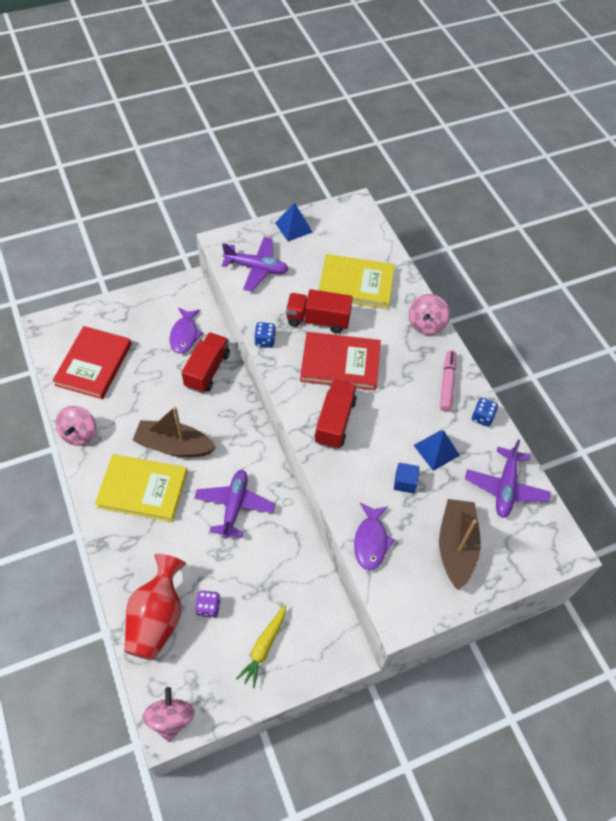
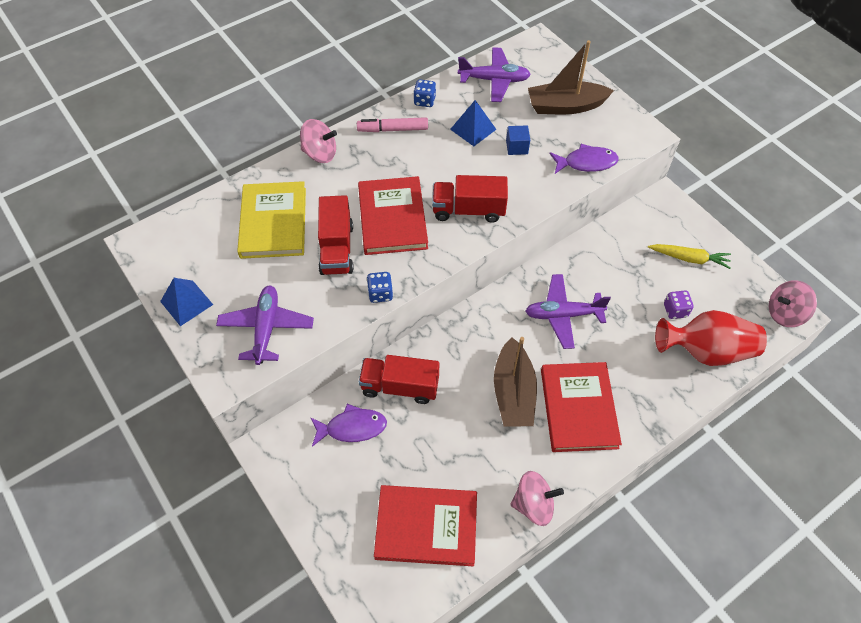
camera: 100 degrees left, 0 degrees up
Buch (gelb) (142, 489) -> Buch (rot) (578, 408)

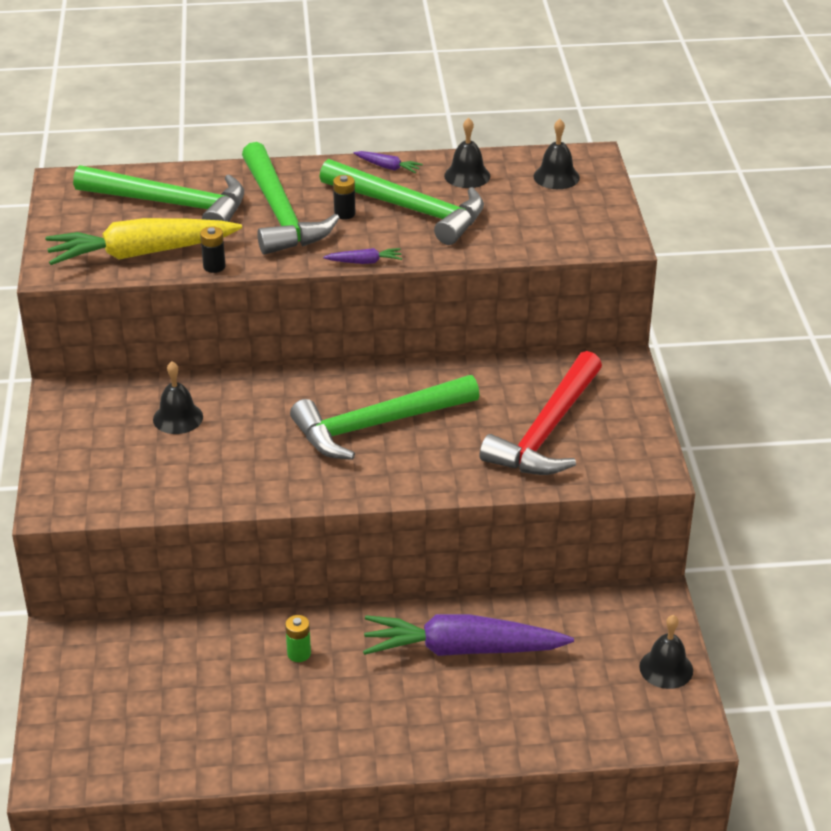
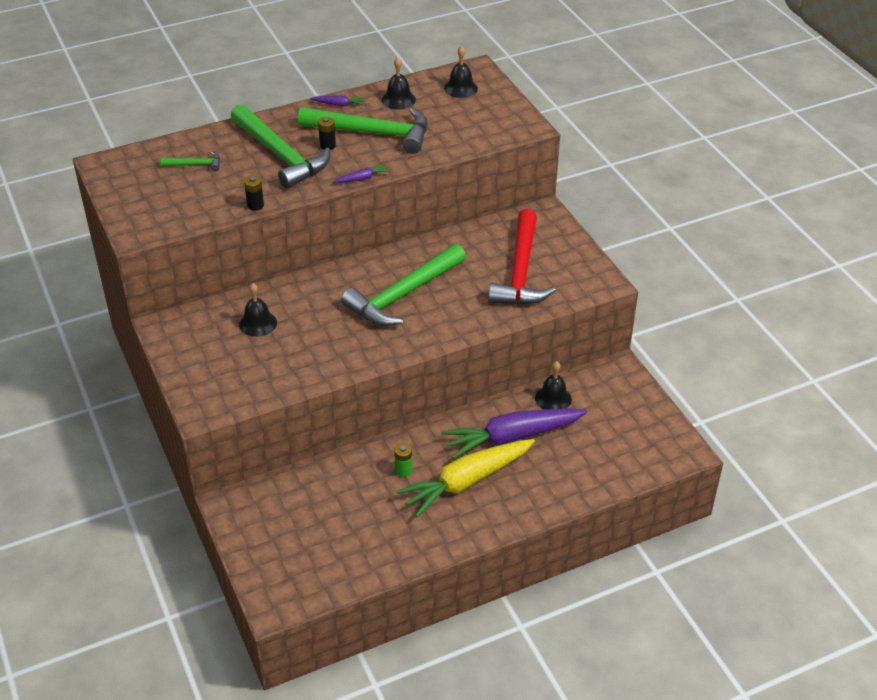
camera: 20 degrees left, 5 degrees up
Karotte (gelb) (141, 253) -> Karotte (gelb) (466, 482), moved
Glocke (schwarz) (666, 668) -> Glocke (schwarz) (553, 398), moved
Hammer (grün) (171, 204) -> Hammer (grün) (195, 164), x0.44

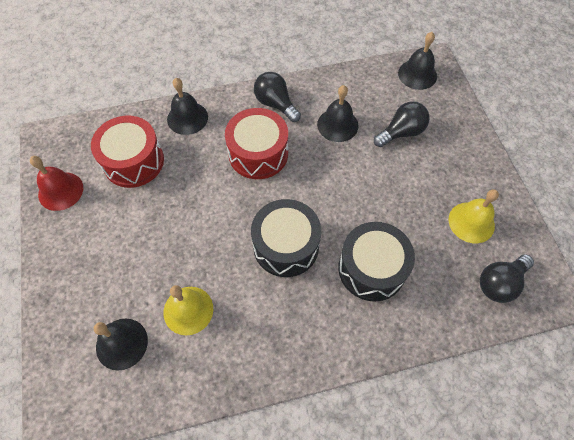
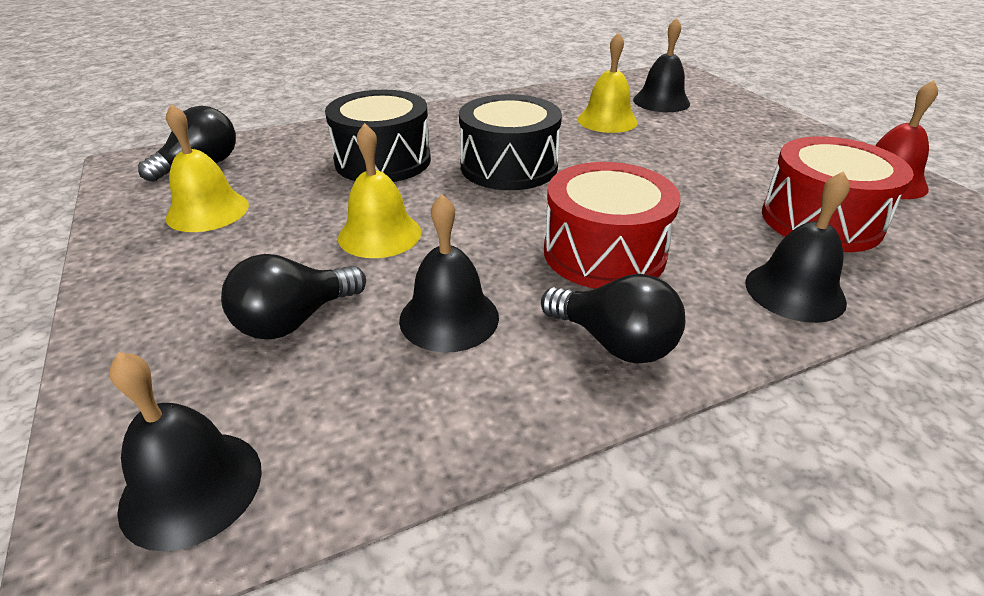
camera: 170 degrees right, 25 degrees down
none -> Glocke (gelb) (379, 234)

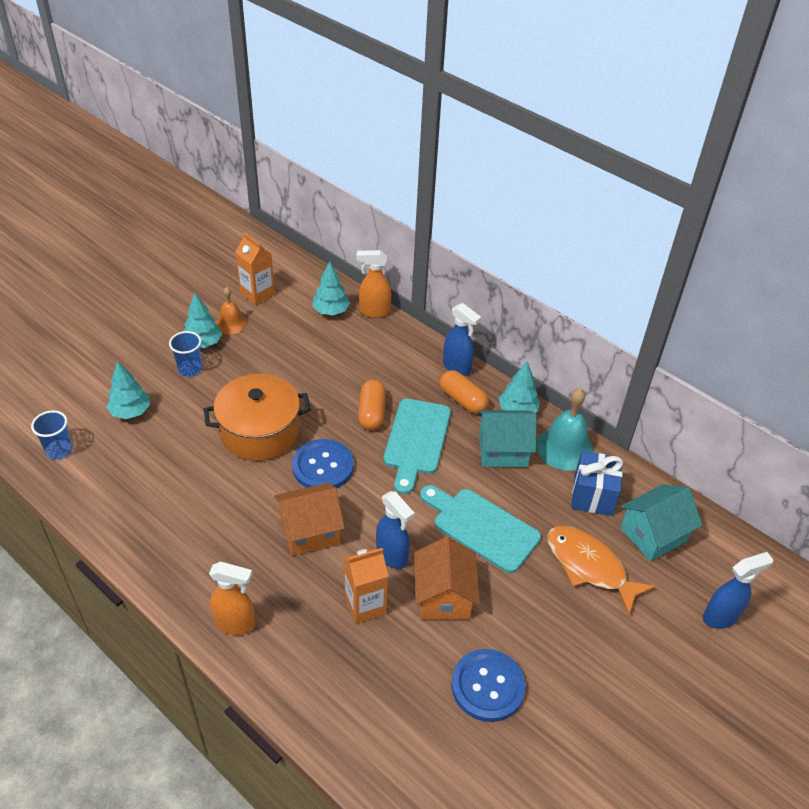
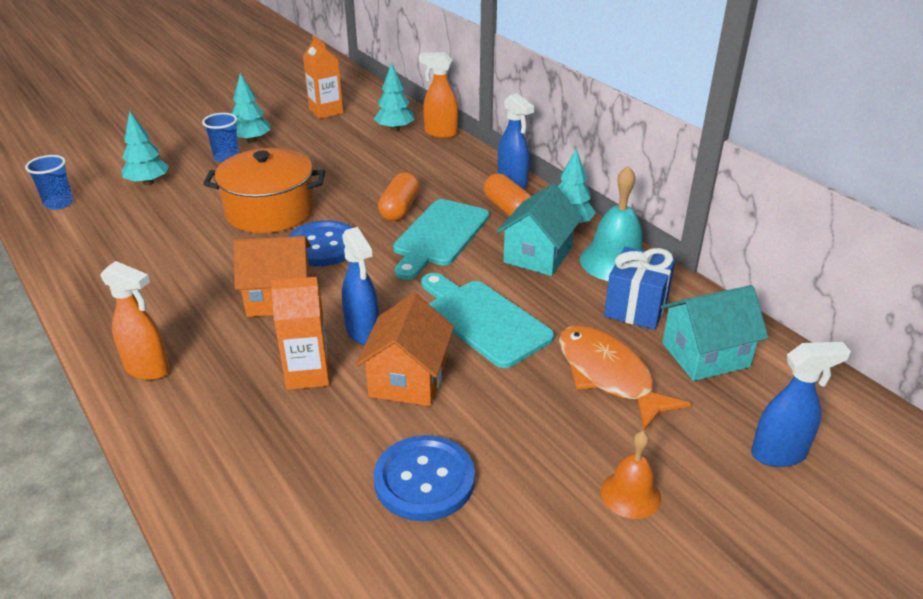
camera: 15 degrees right, 10 degrees down
Glocke (orange) (231, 323) -> Glocke (orange) (630, 494), moved
Haus (türkis) (503, 450) -> Haus (türkis) (538, 255), 75 degrees counterclockwise

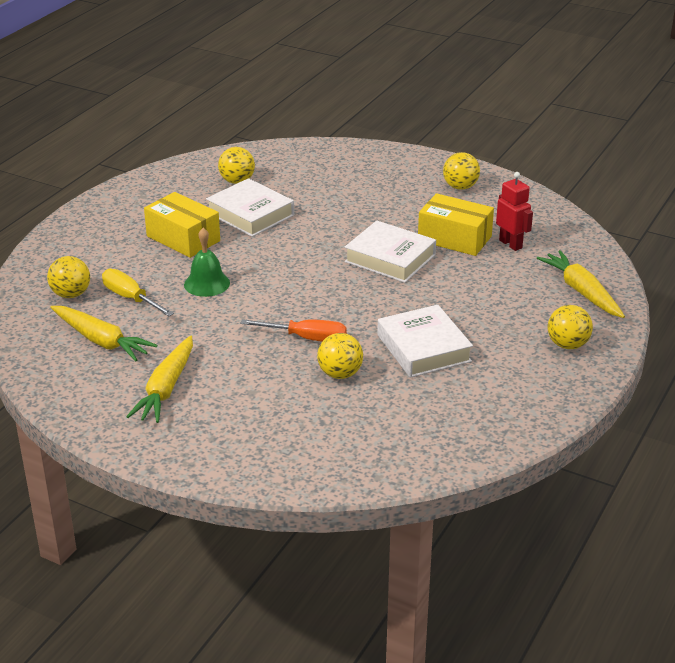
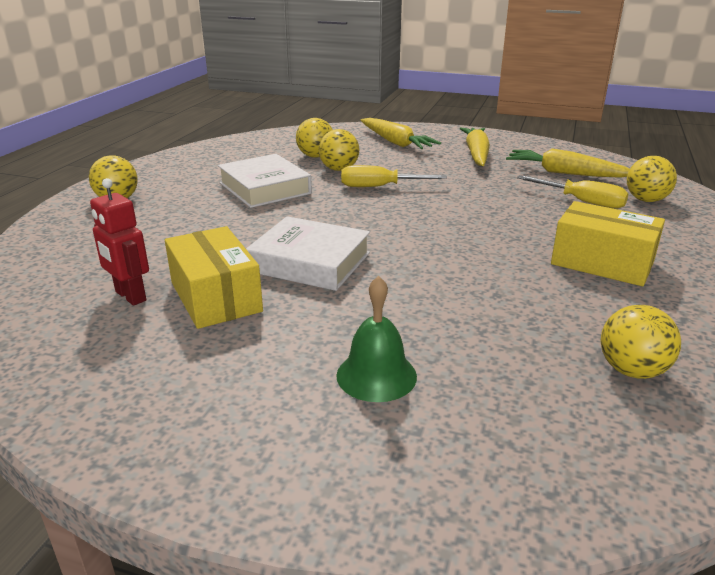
camera: 170 degrees right, 5 degrees down
Buch (weiß) (250, 214) -> none
Glocke (grün) (207, 283) -> Glocke (grün) (376, 375), moved
Ball (gelb) (460, 187) -> Ball (gelb) (315, 156), moved
Karotte (gelb) (581, 292) -> Karotte (gelb) (395, 142), moved
Schraubenzieher (orange) (307, 338) -> Schraubenzieher (gelb) (379, 187)
Schachtel (gelb) (454, 238) -> Schachtel (gelb) (216, 297), 45 degrees clockwise

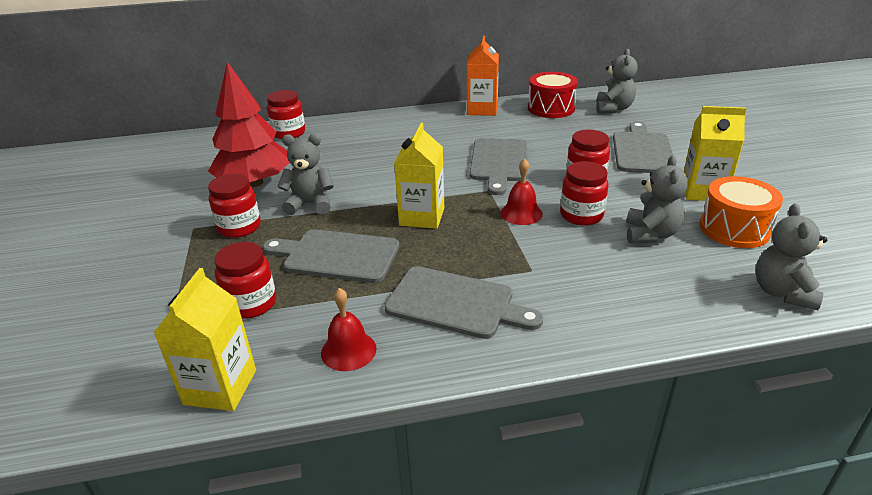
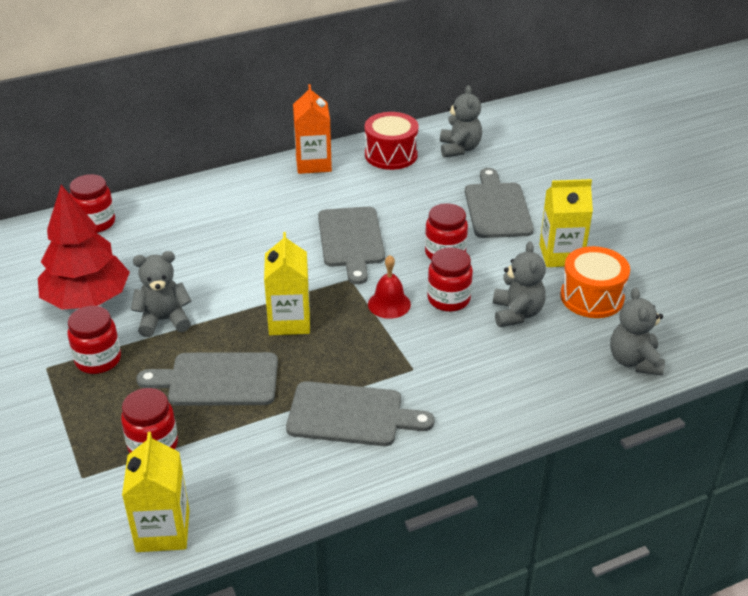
camera: 15 degrees left, 5 degrees up
Glocke (rot) (348, 350) -> none

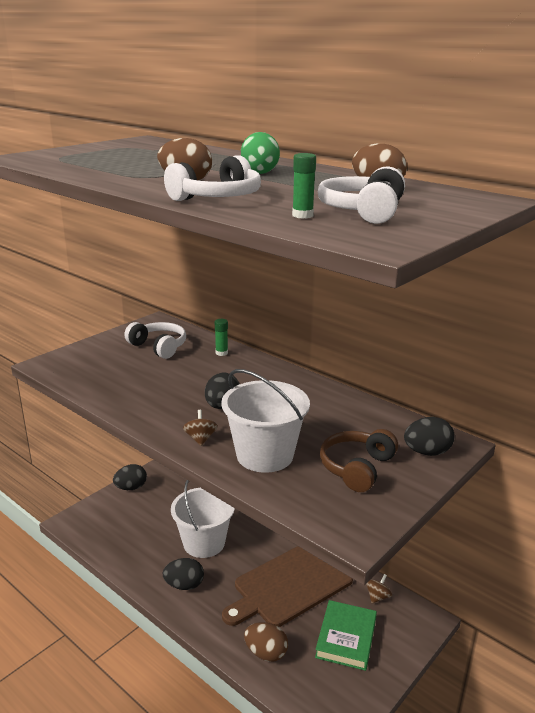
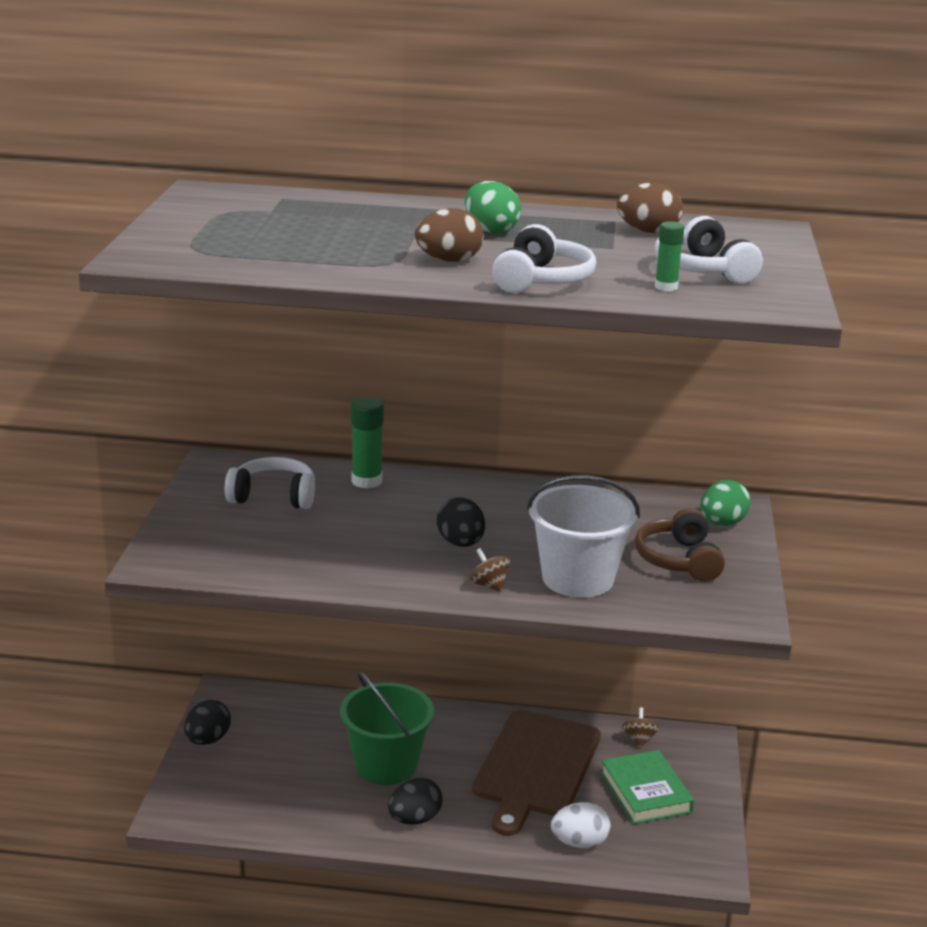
camera: 35 degrees left, 0 degrees up
Eimer (weiß) (204, 543) -> Eimer (grün) (386, 765)
Ei (braun) (266, 653) -> Ei (weiß) (579, 843)
Ei (schwarz) (427, 452) -> Ei (grün) (722, 523)
Klebestift (grün) (221, 353) -> Klebestift (grün) (366, 481), x1.66

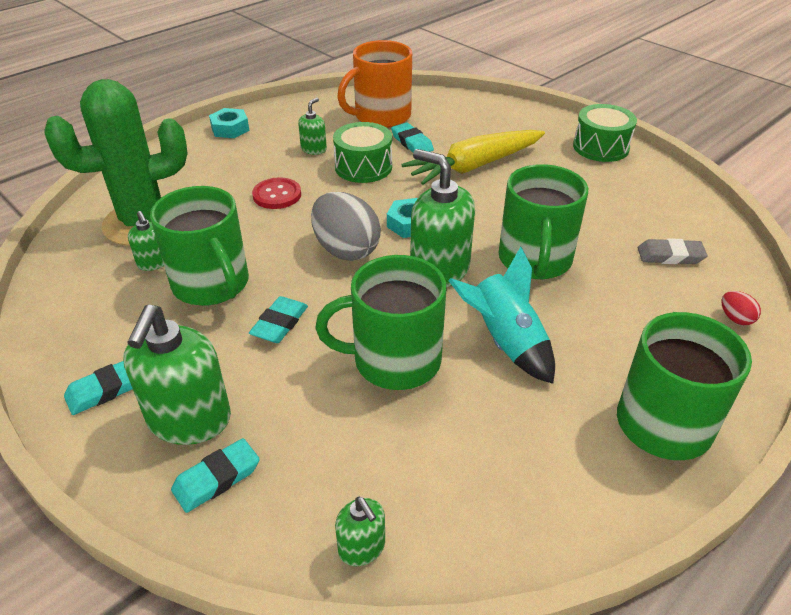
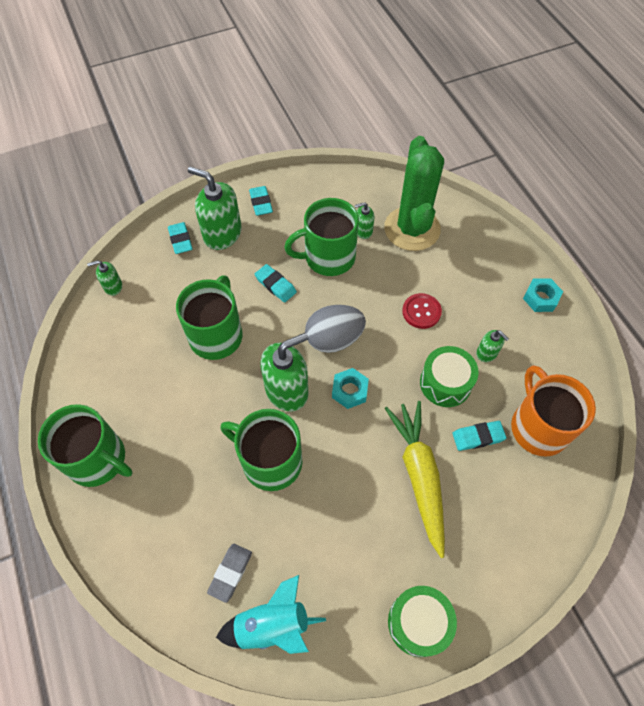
camera: 110 degrees right, 20 degrees up
Ei (rot) (735, 318) -> none
Rakete (türkis) (505, 342) -> Rakete (türkis) (272, 625), moved

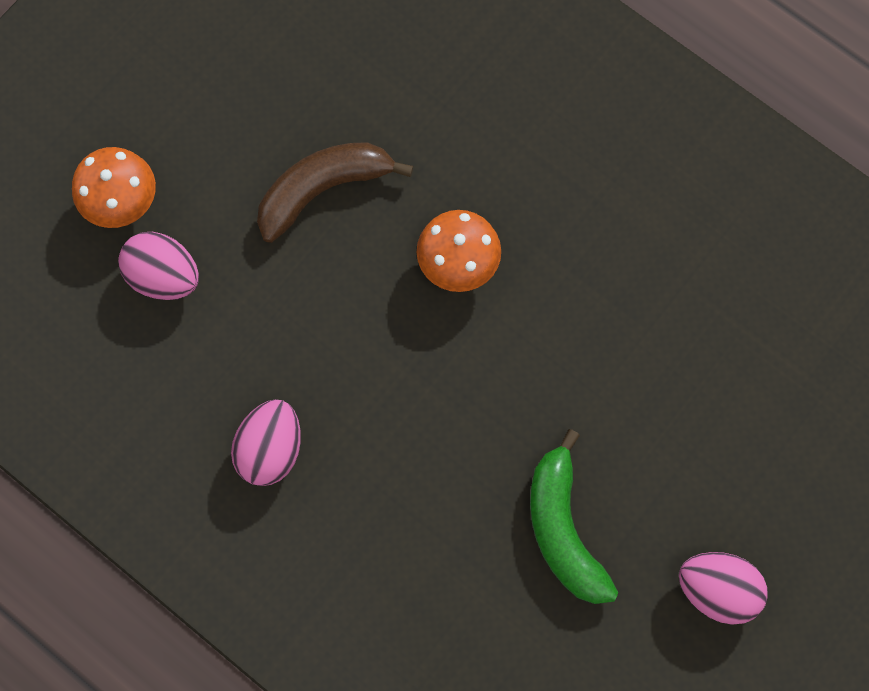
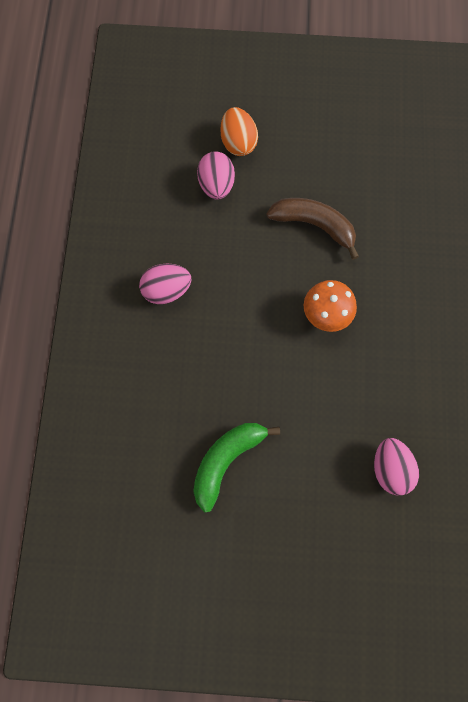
camera: 55 degrees right, 0 degrees up
Ei (rosa) (717, 590) -> Ei (rosa) (390, 468), moved
Pilz (orange) (122, 202) -> Ei (orange) (238, 143)

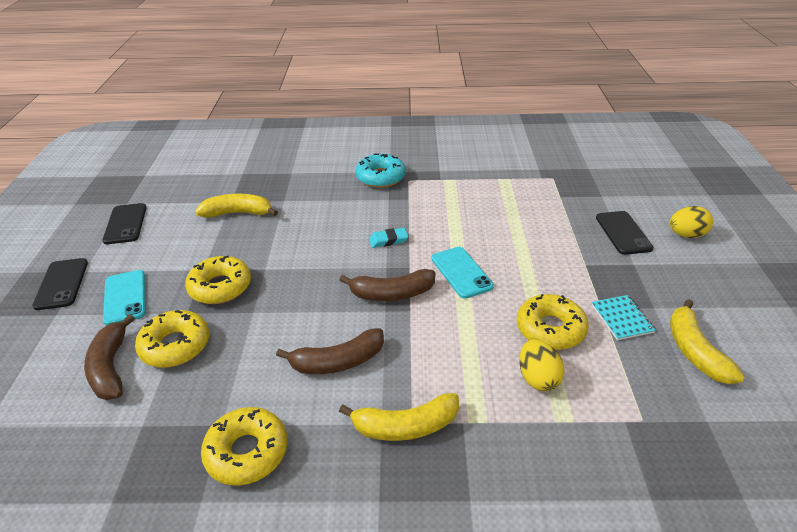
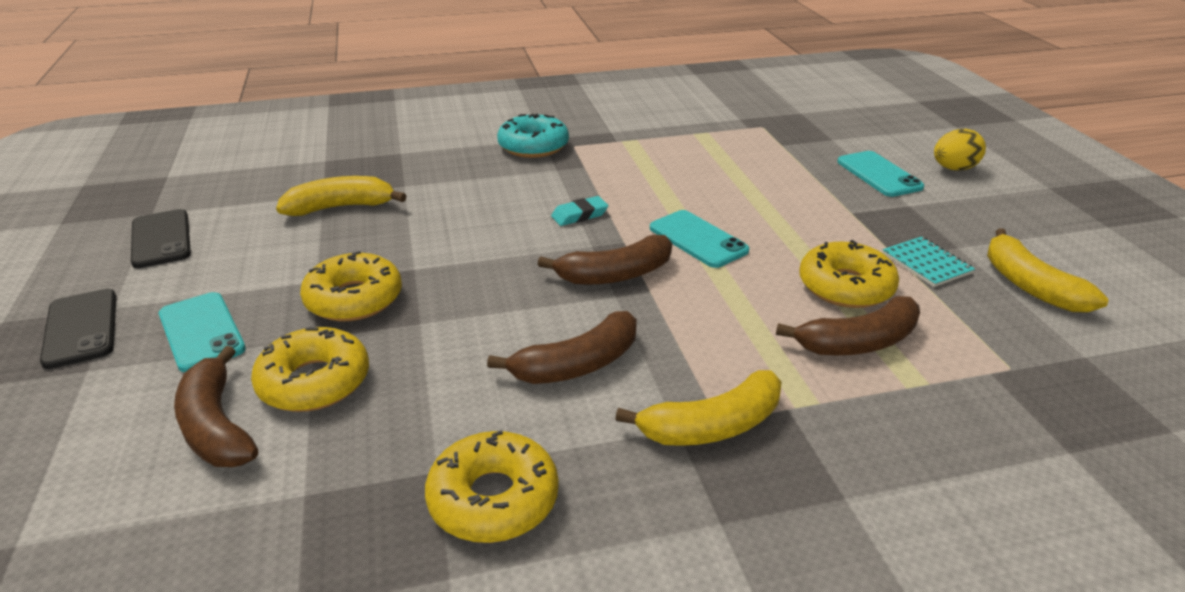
camera: 15 degrees left, 5 degrees down
Ei (gelb) (537, 378) -> Banane (braun) (858, 342)
Handy (schwarz) (623, 233) -> Handy (türkis) (879, 174)

